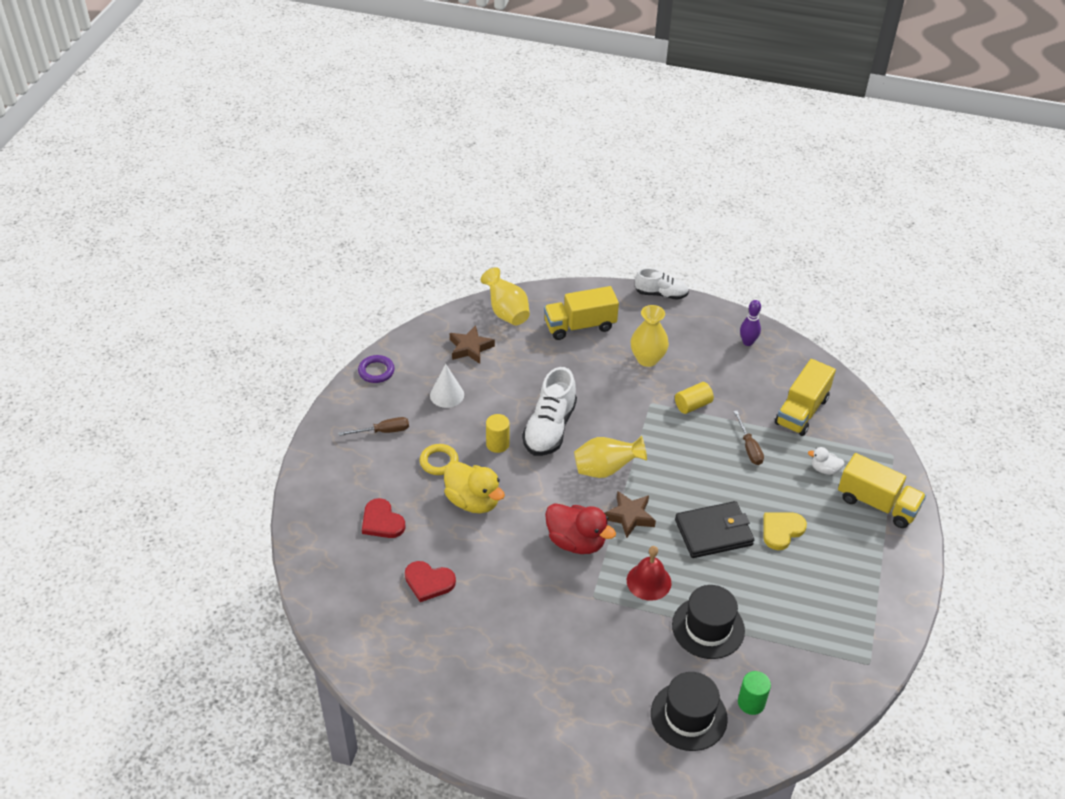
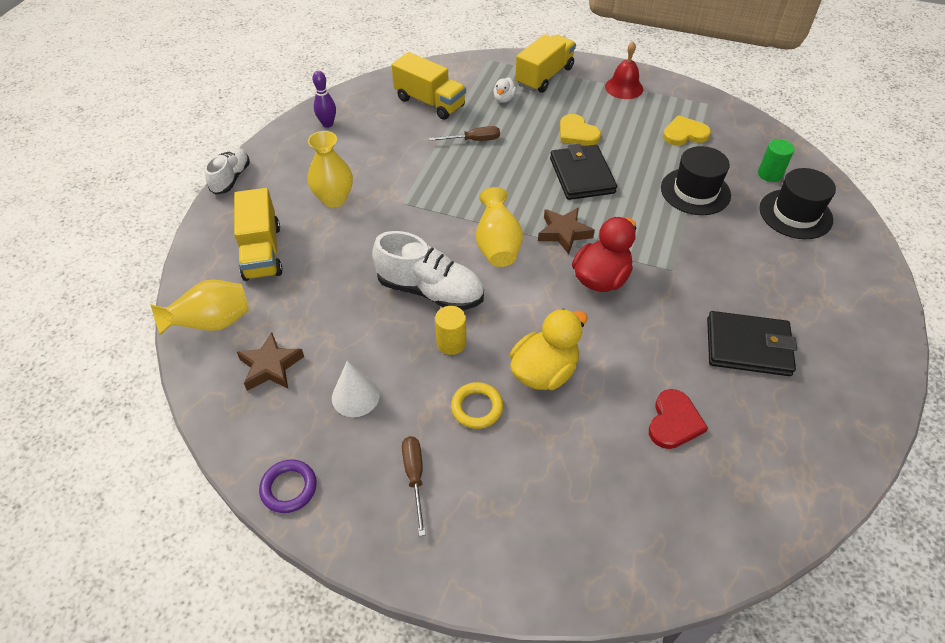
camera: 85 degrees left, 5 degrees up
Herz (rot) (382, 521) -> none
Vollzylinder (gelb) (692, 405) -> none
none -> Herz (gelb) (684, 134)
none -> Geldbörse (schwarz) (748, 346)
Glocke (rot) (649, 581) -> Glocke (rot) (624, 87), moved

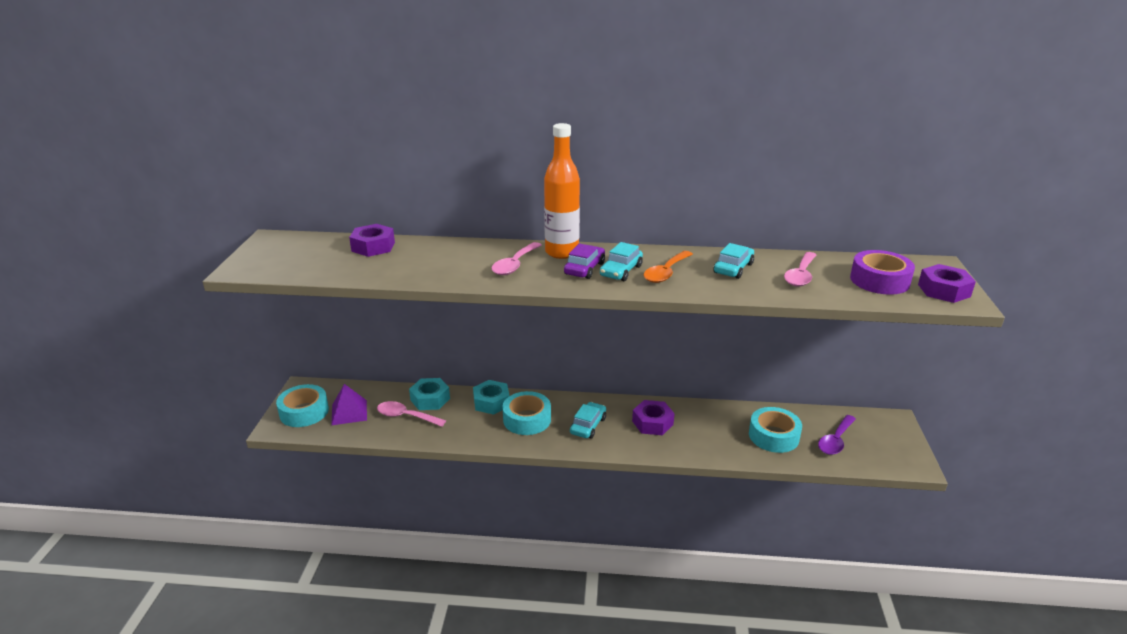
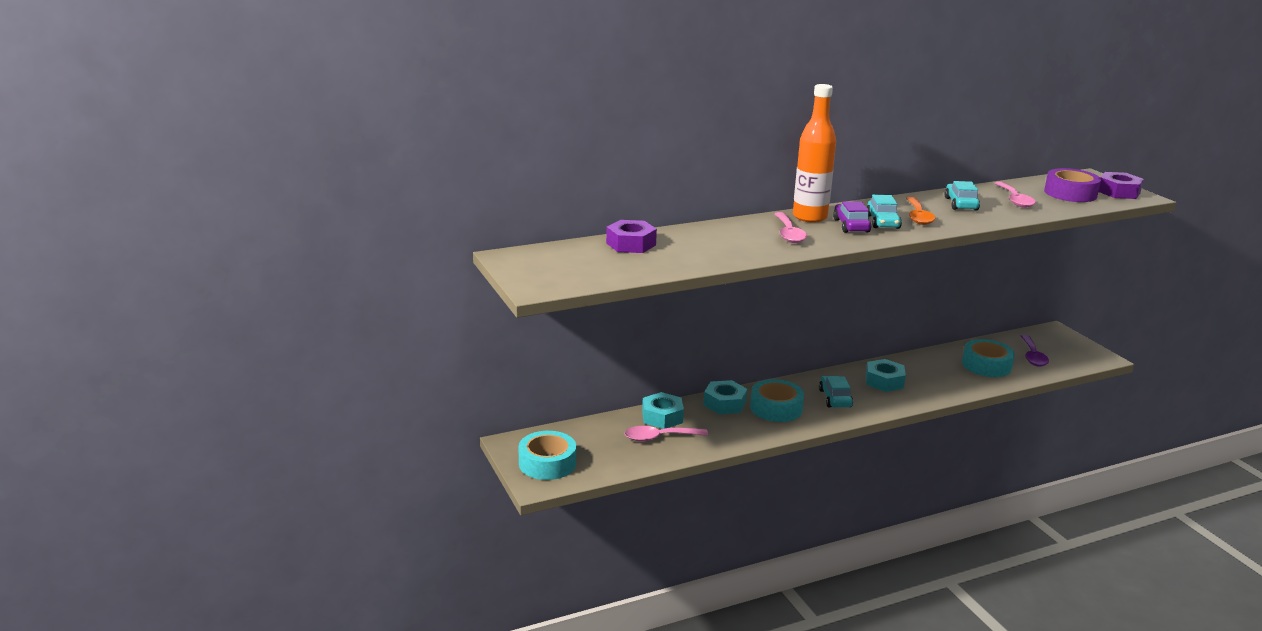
camera: 30 degrees left, 5 degrees down
Pyramide (lila) (349, 412) -> none
Sechskantmutter (lila) (652, 423) -> Sechskantmutter (türkis) (884, 381)

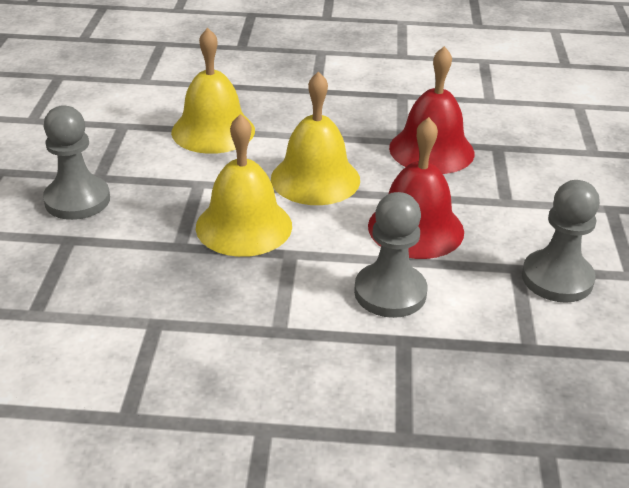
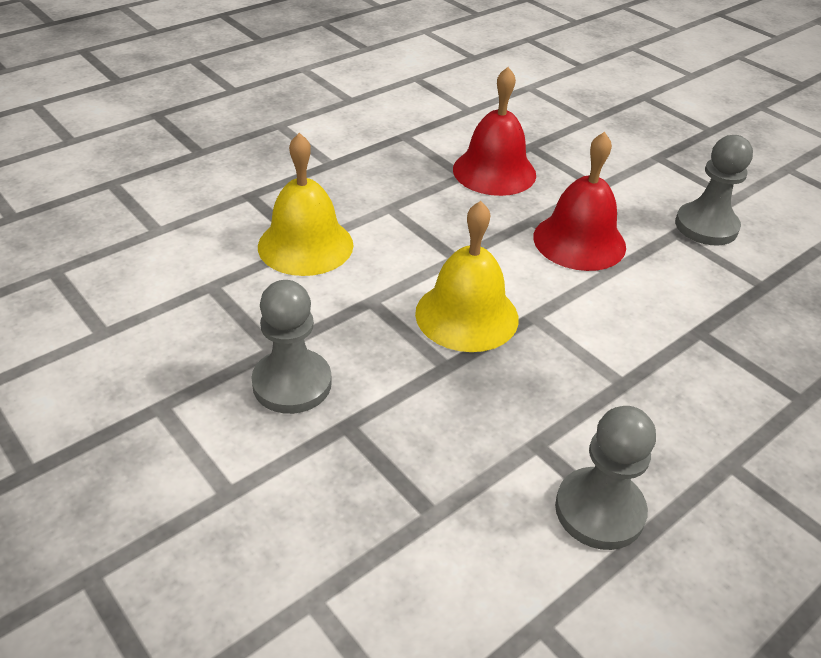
camera: 45 degrees left, 5 degrees up
Glocke (gelb) (315, 179) -> none
Bauer (grau) (390, 292) -> Bauer (grau) (599, 510), moved

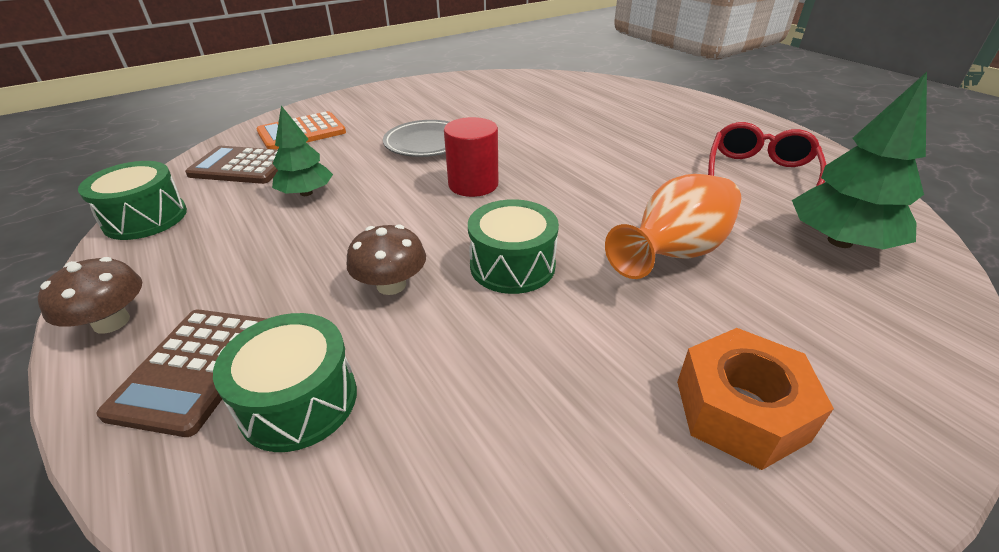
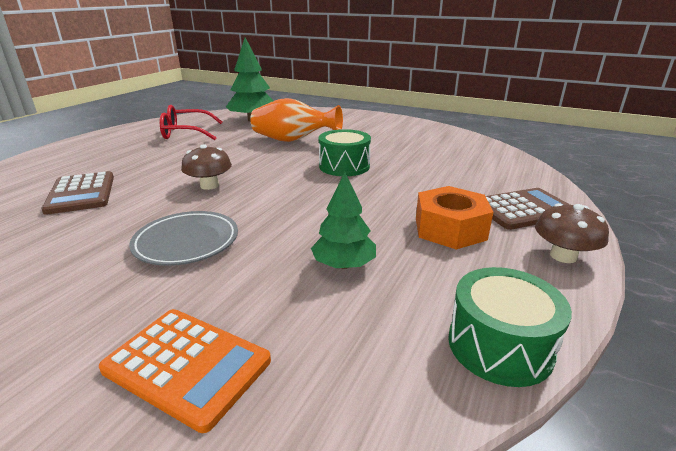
camera: 120 degrees left, 10 degrees down
Trommel (grün) (299, 401) -> none
Vollzylinder (rot) (473, 184) -> none
Taschenrechner (braun) (242, 166) -> Taschenrechner (braun) (81, 193), moved
Pilz (braun) (391, 285) -> Pilz (braun) (209, 185), moved
Sechskantmutter (orange) (740, 410) -> Sechskantmutter (orange) (450, 229), moved

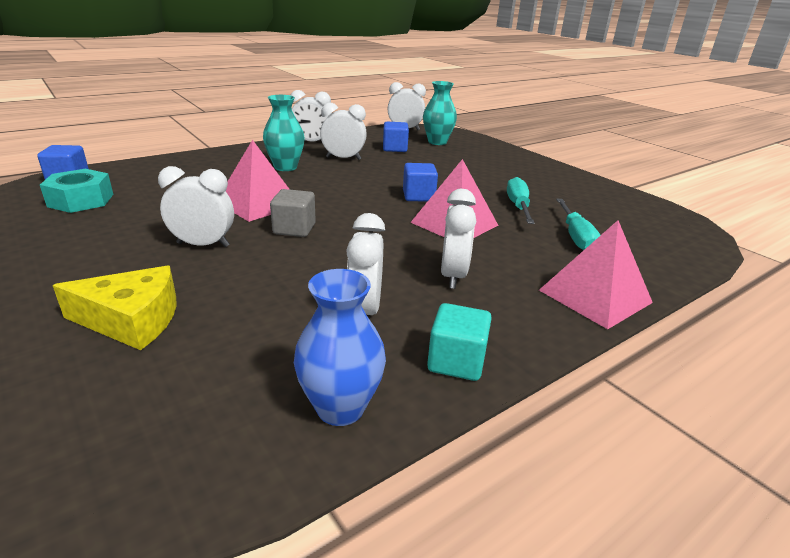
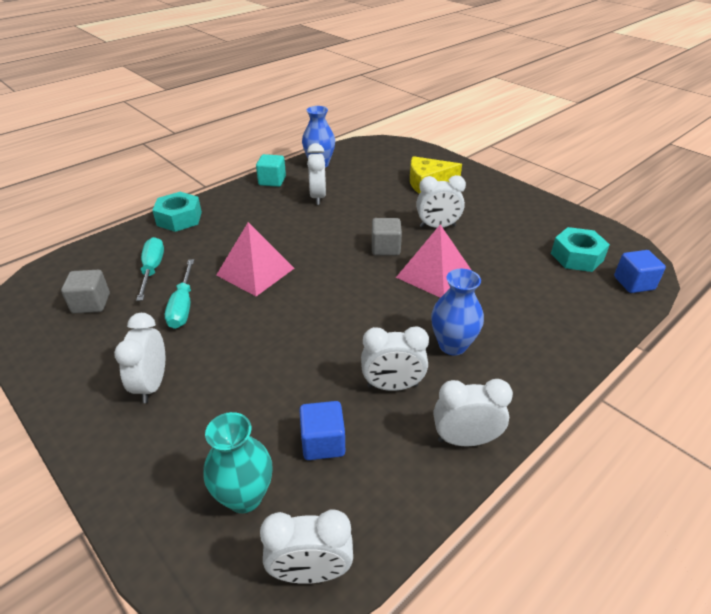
camera: 175 degrees right, 10 degrees up
Kubus (blau) (418, 196) -> none
none -> Kubus (grau) (91, 303)
Wecker (weiß) (453, 276) -> Wecker (weiß) (152, 384), moved
Pyramide (rosa) (595, 296) -> Sechskantmutter (türkis) (179, 218)
Vase (türkis) (285, 167) -> Vase (blau) (452, 345)

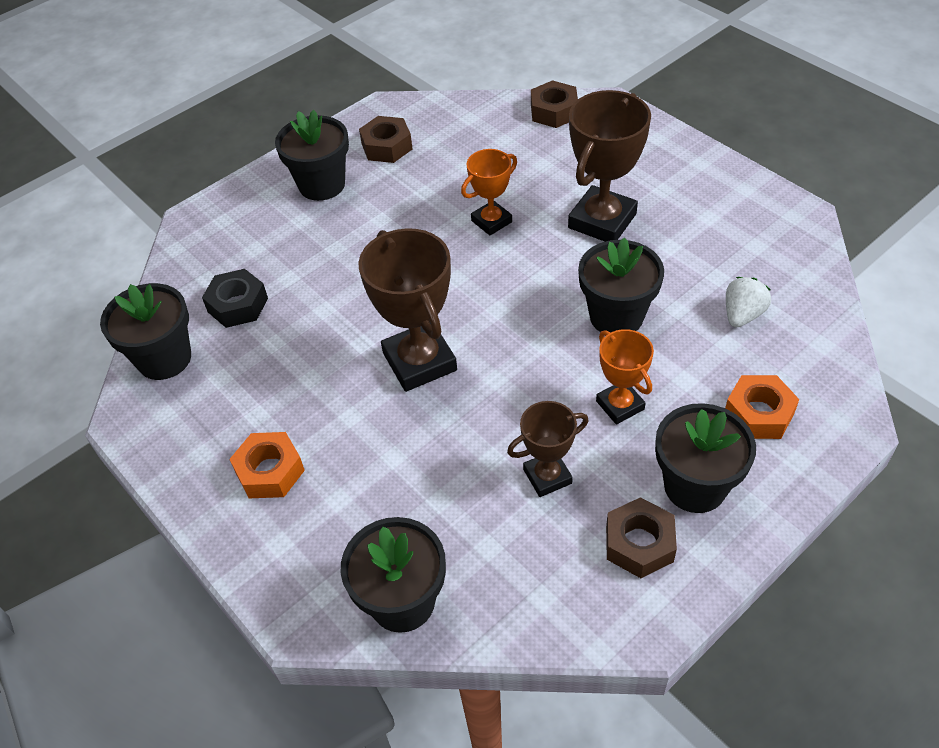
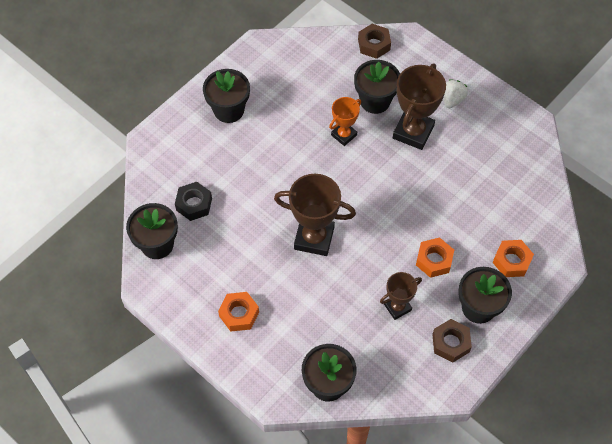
camera: 10 degrees left, 10 degrees up
Sechskantmutter (braun) (387, 146) -> none
Blumentopf (schwarz) (616, 316) -> Blumentopf (schwarz) (375, 101), moved
Erdbeere (weiß) (742, 315) -> Erdbeere (weiß) (452, 99), moved
Pokal (orange) (620, 405) -> Sechskantmutter (orange) (434, 260)
Pokal (braun) (419, 362) -> Pokal (braun) (314, 238), 45 degrees counterclockwise

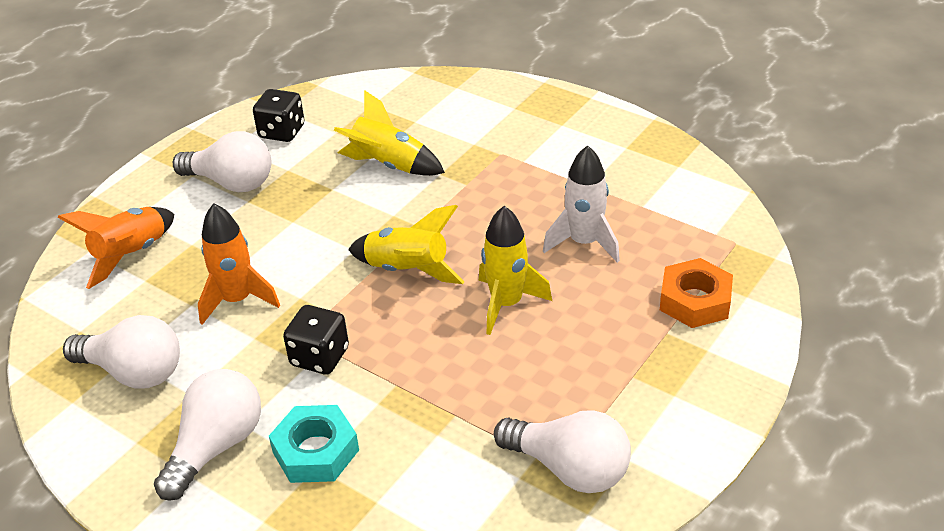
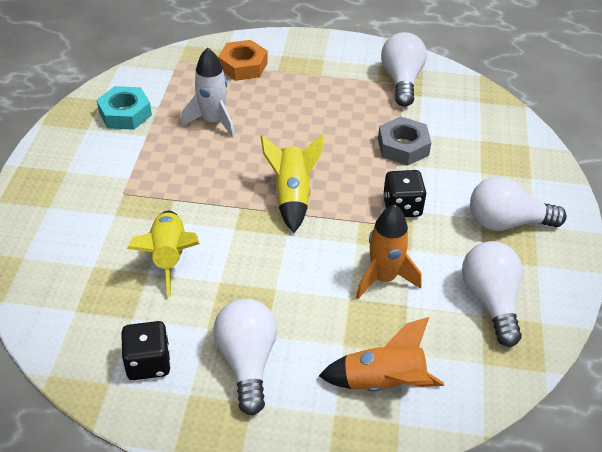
camera: 120 degrees left, 5 degrees up
Rakete (gelb) (506, 304) -> none
none -> Sechskantmutter (grau) (403, 147)
Sechskantmutter (türkis) (315, 451) -> Sechskantmutter (türkis) (125, 114), moved

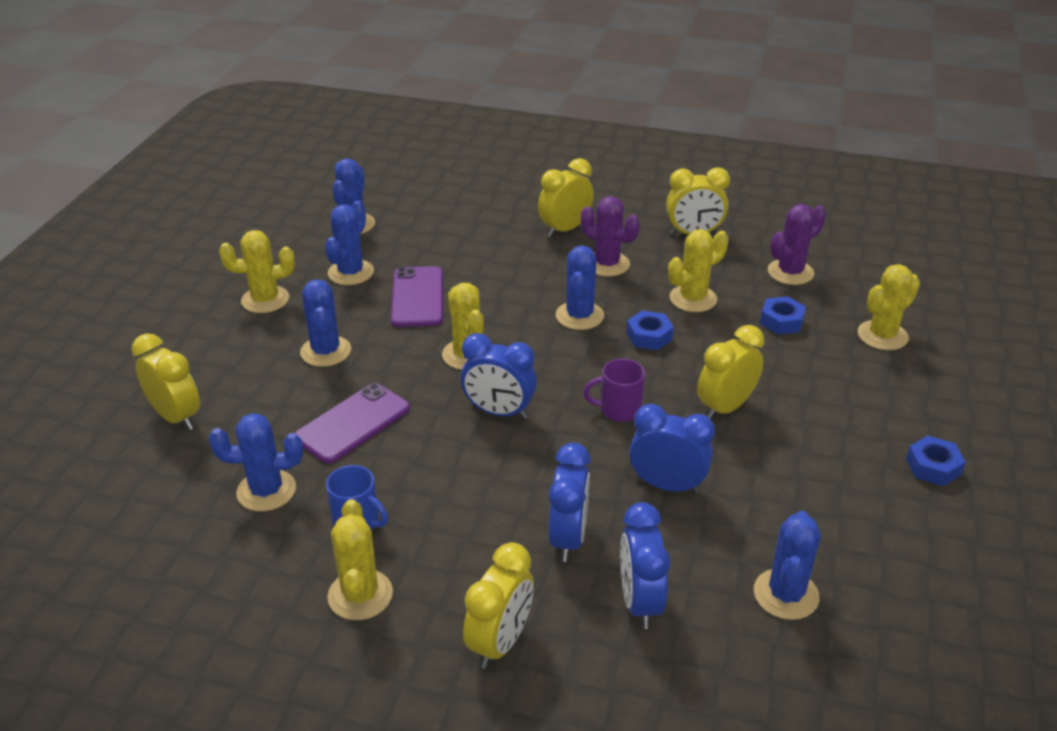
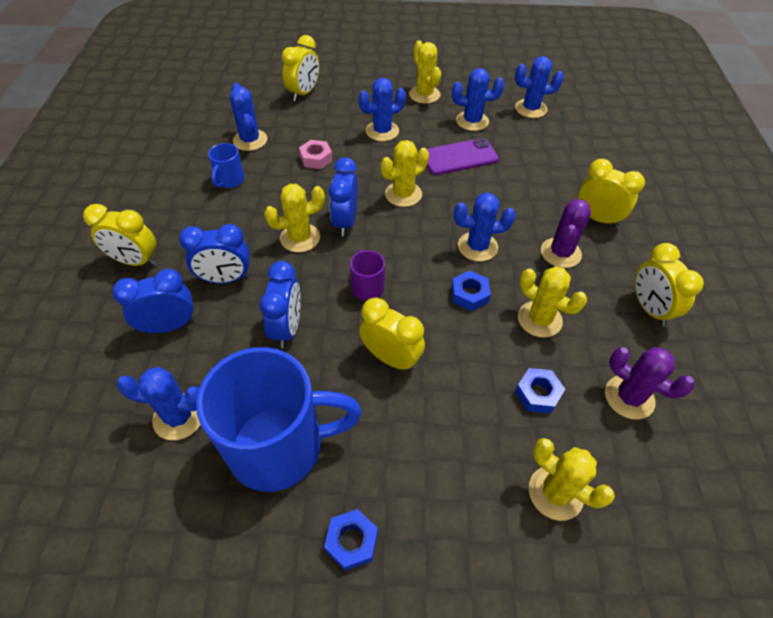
camera: 75 degrees right, 15 degrees up
none -> Tasse (blau) (279, 446)
Kaktus (gelb) (360, 595) -> Kaktus (gelb) (300, 238), moved
Handy (lila) (353, 423) -> Sechskantmutter (rosa) (316, 158)

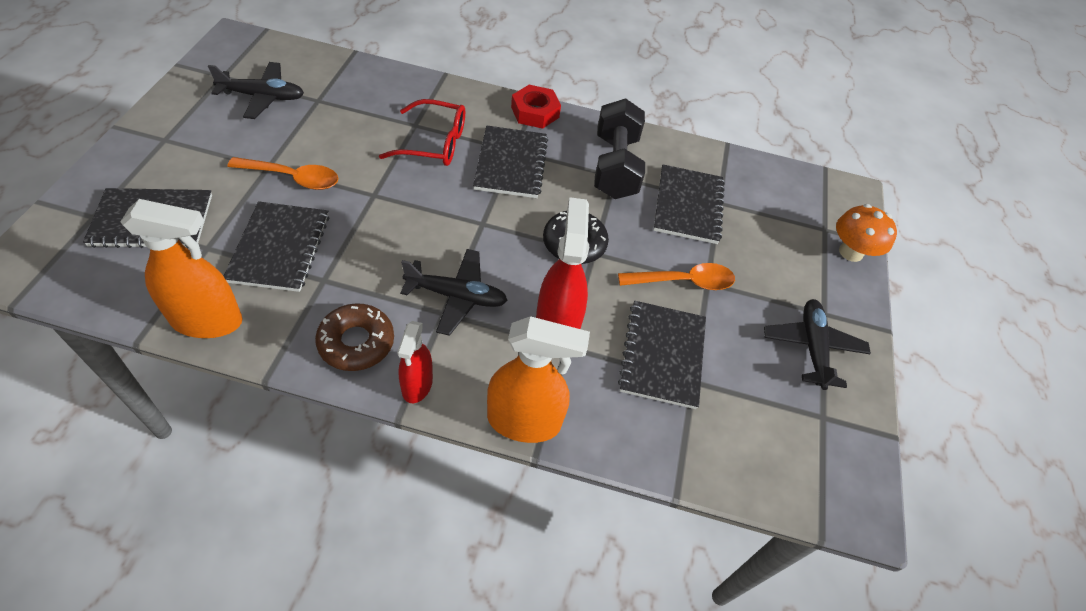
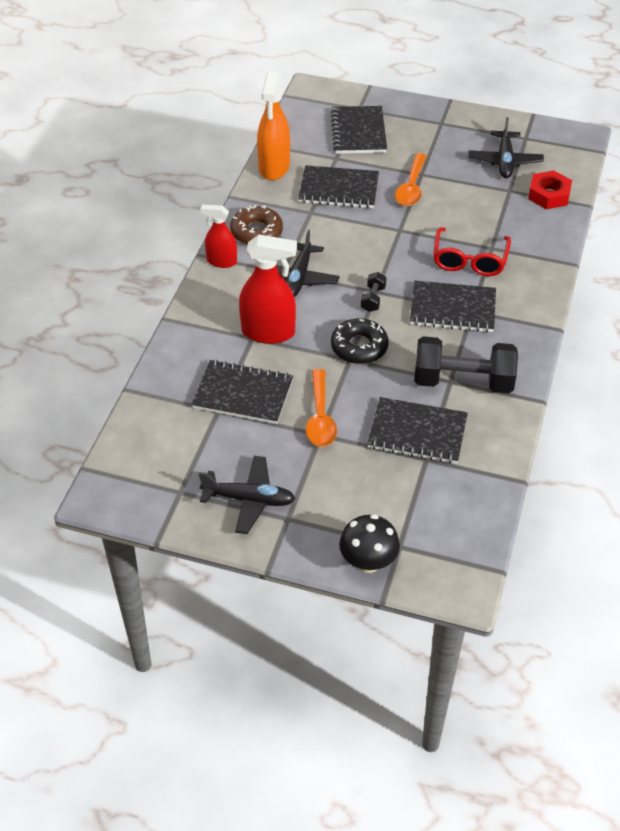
camera: 100 degrees right, 5 degrees down
Sprühflasche (orange) (524, 421) -> none
none -> Hantel (schwarz) (373, 299)
Sechskantmutter (rot) (535, 112) -> Sechskantmutter (rot) (549, 195), moved
Pilz (orange) (850, 252) -> Pilz (schwarz) (368, 562)

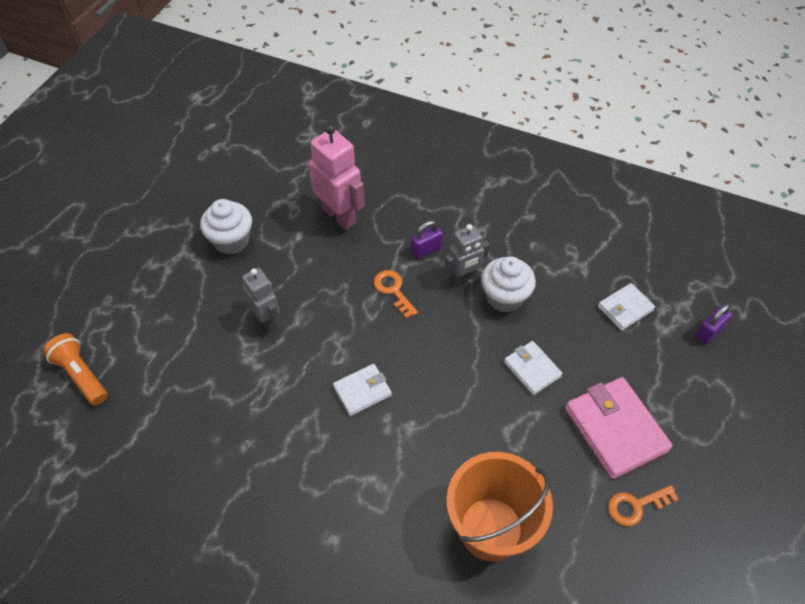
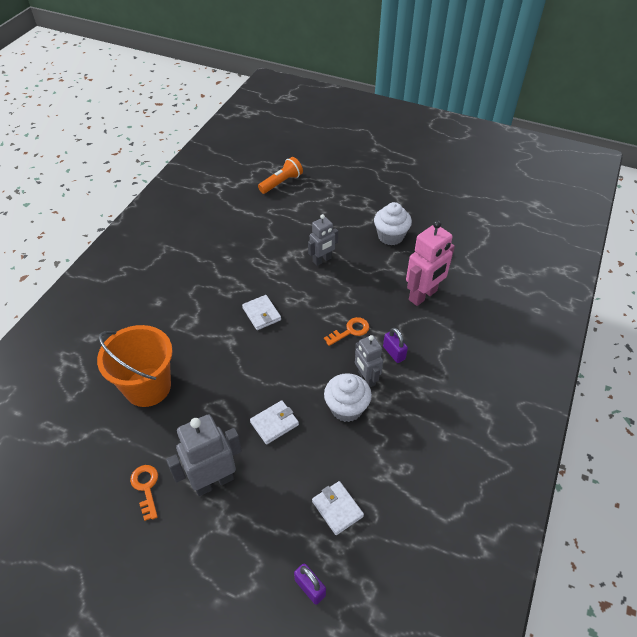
camera: 90 degrees right, 5 degrees down
Geldbörse (rosa) (615, 429) -> Roboter (grau) (213, 481)

